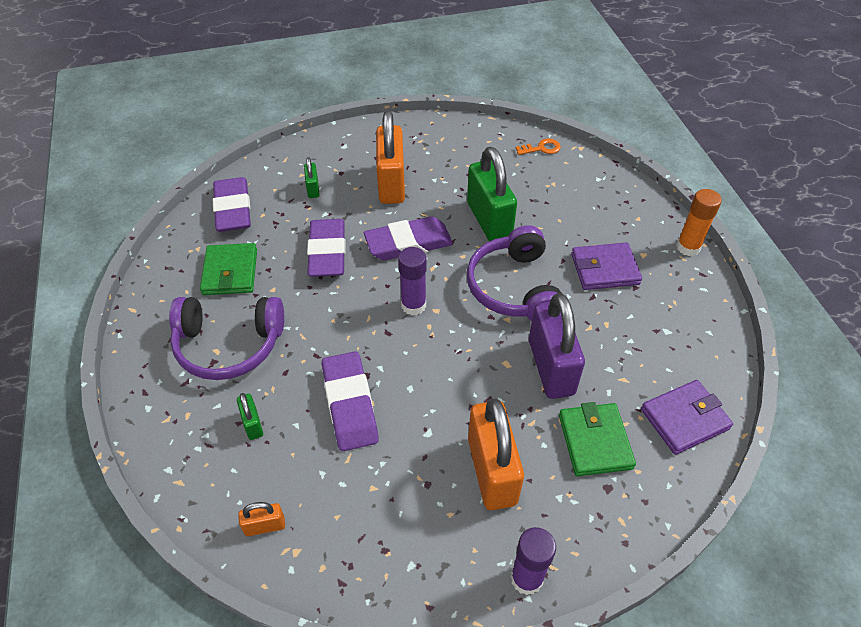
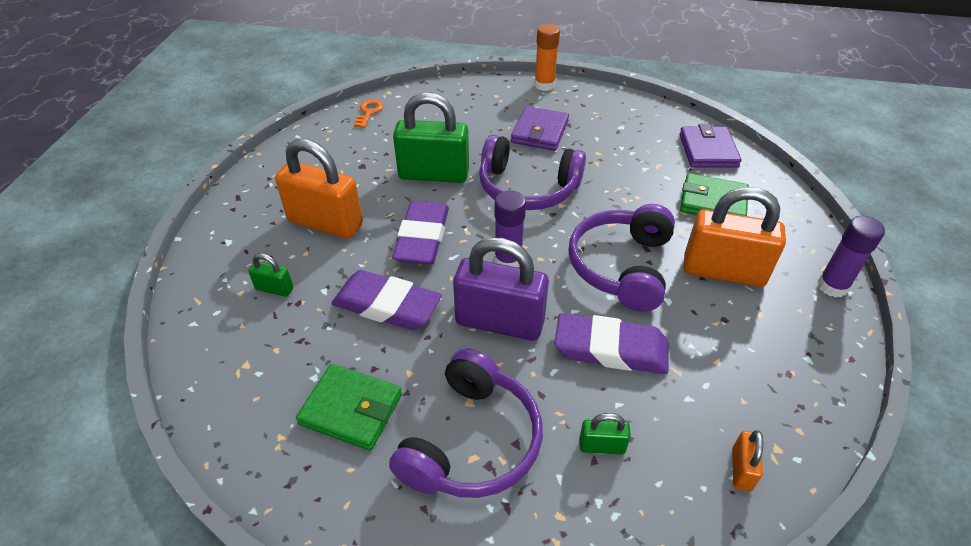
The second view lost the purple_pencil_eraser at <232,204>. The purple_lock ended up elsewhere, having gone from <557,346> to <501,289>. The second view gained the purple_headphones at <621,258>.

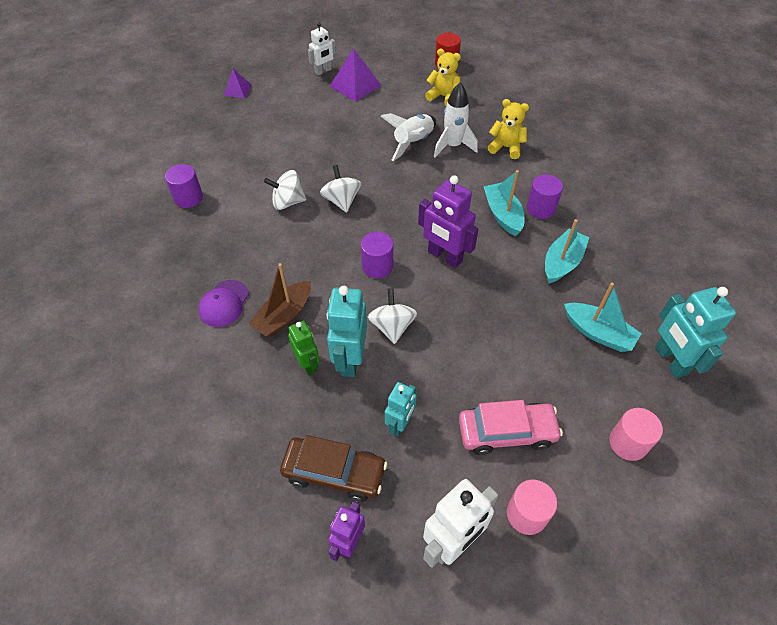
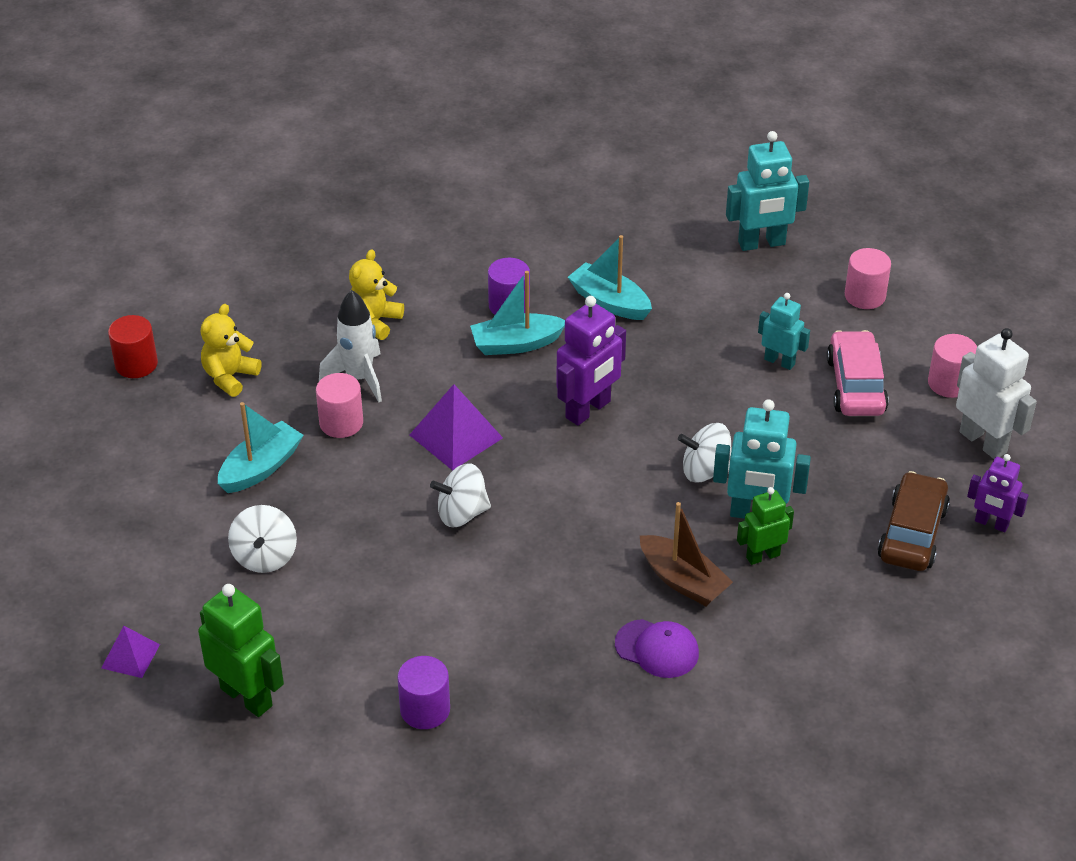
The second view lost the white_robot_figure at <322,49>. The purple_solid_pyramid ended up elsewhere, having gone from <355,75> to <456,427>. Where the white_toy_rocket stood at <408,137>, the rosy_cylinder came to stand at <339,405>. The white_spinning_top ended up elsewhere, having gone from <285,190> to <262,539>. The second view lost the purple_cylinder at <377,255>. The aqua_sailboat ended up elsewhere, having gone from <603,317> to <261,447>. The aqua_robot_figure ended up elsewhere, having gone from <401,409> to <784,331>. The second view gained the leaf-green_robot_figure at <241,650>.

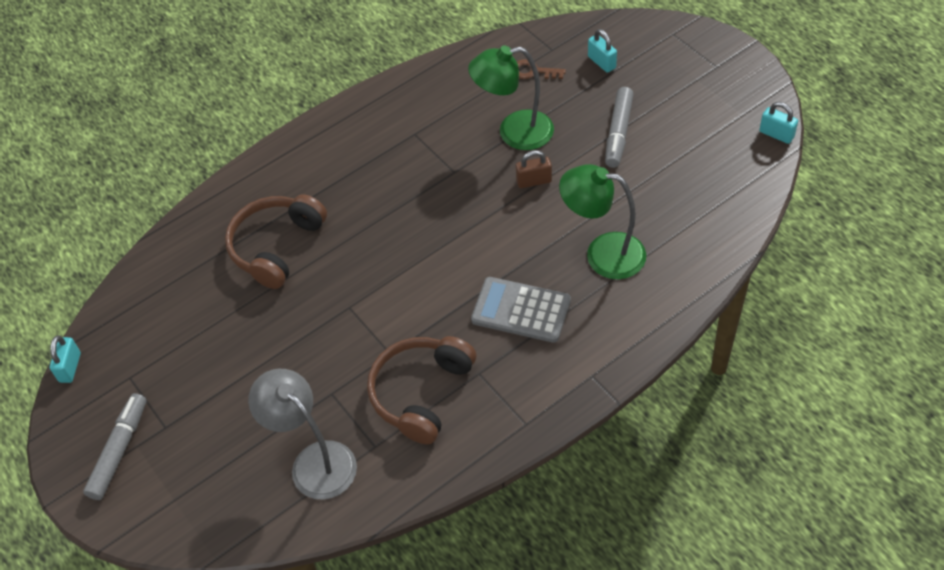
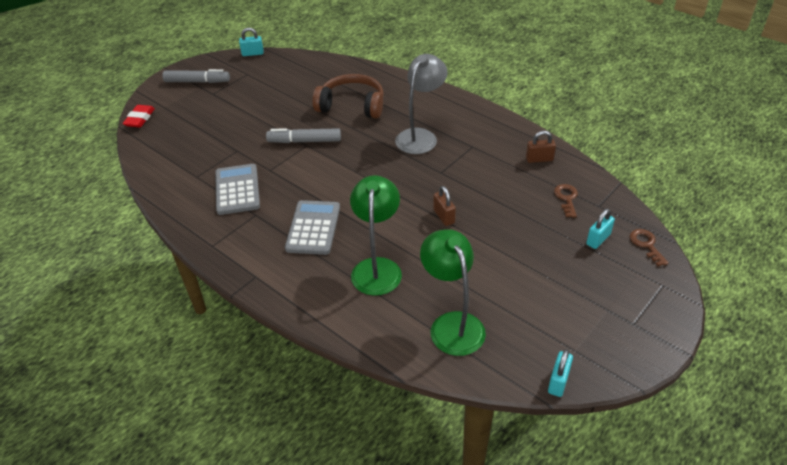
The leaf-green_lamp ended up elsewhere, having gone from <511,98> to <453,292>. The grey_felt_pen ended up elsewhere, having gone from <619,127> to <303,135>. Where the brown_headphones stood at <421,390>, the grey_pocket_calculator came to stand at <237,189>. The grey_lamp ended up elsewhere, having gone from <302,434> to <421,104>. The second view gained the red_pencil_eraser at <139,116>. The second view gained the brown_lock at <541,147>. The second view gained the brown_door_key at <649,247>.

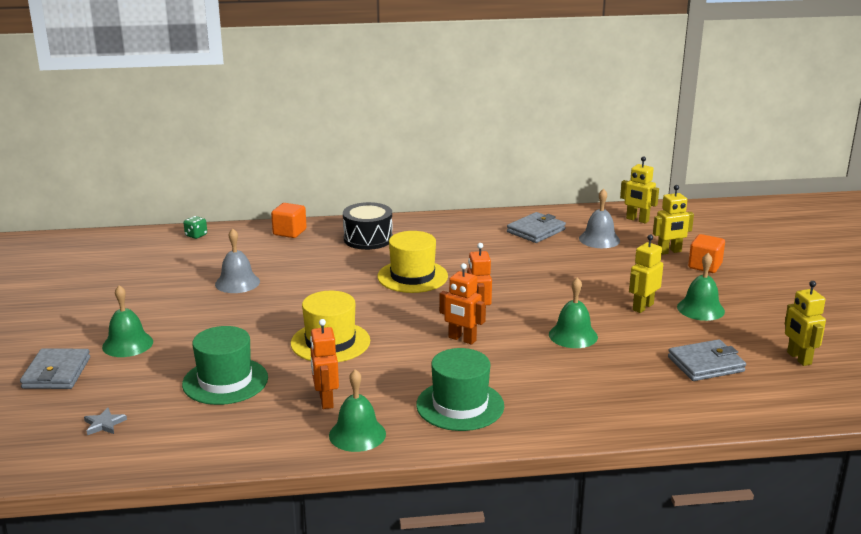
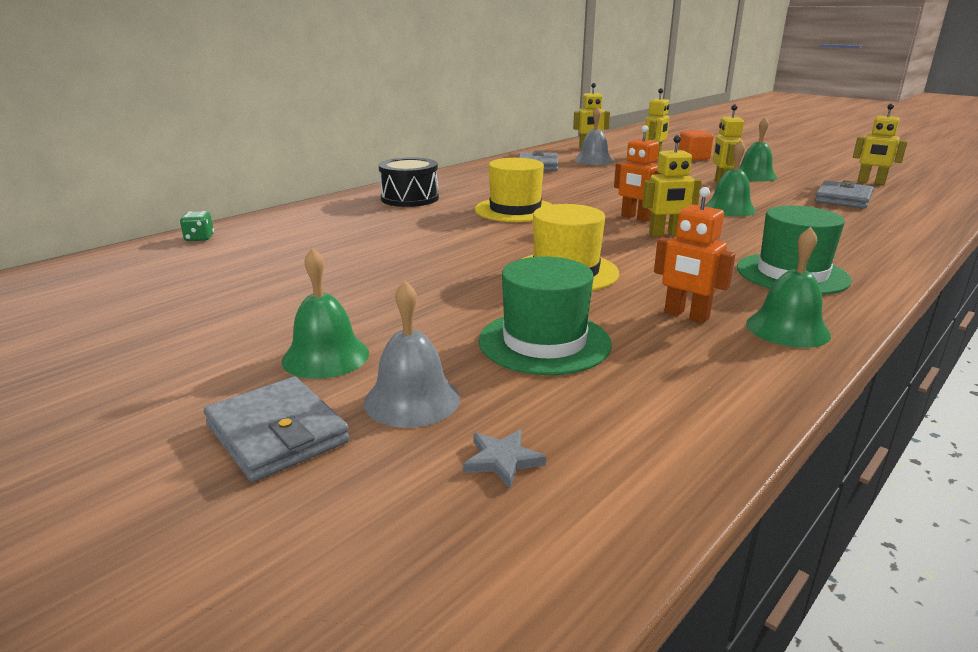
The second view lost the orange_cube at <289,220>. The grey_hand_bell ended up elsewhere, having gone from <237,260> to <412,354>. What was the orange_robot_figure at <462,304> turned into the yellow_robot_figure at <672,185>.

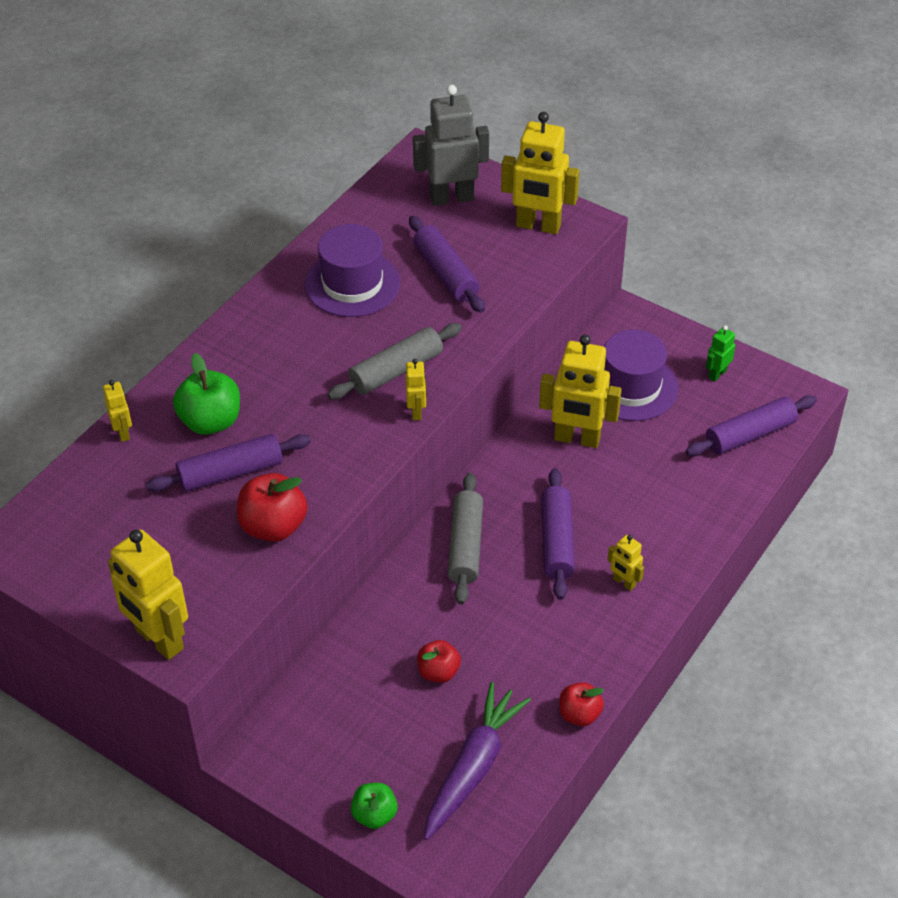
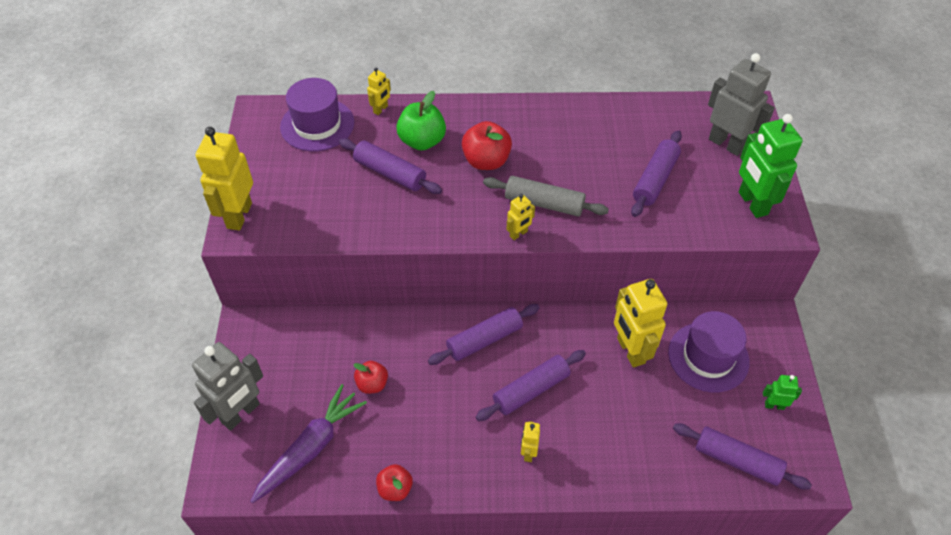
What was the yellow_robot_figure at <540,173> turned into the leaf-green_robot_figure at <771,166>. The purple_top_hat ended up elsewhere, having gone from <352,270> to <317,114>. The red_apple_fruit ended up elsewhere, having gone from <272,507> to <487,145>. What was the grey_dough_roller at <465,539> turned into the purple_dough_roller at <484,334>. The purple_toy_carrot at <477,761> ended up facing another way, 45 degrees counterclockwise from before. Where the leaf-green_apple_fruit stood at <374,806>, the grey_robot_figure came to stand at <227,386>.

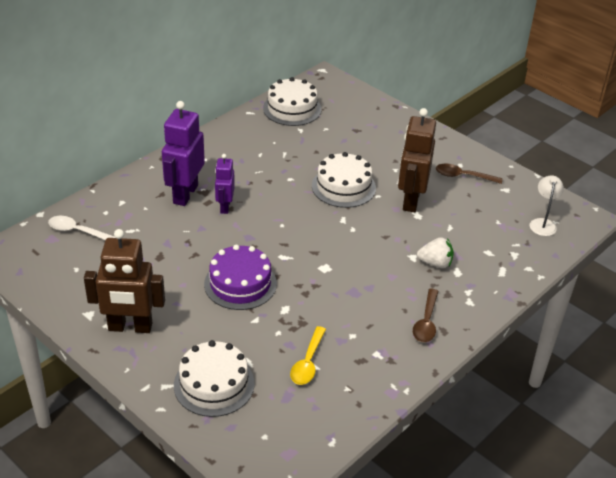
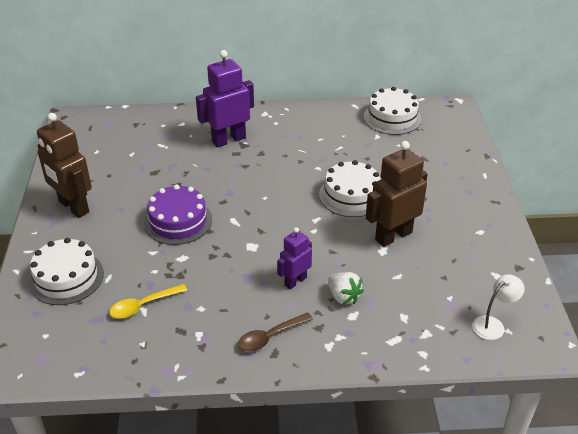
The purple_robot_figure ended up elsewhere, having gone from <225,184> to <294,258>. The second view lost the brown_tablespoon at <469,174>. The second view lost the white_tablespoon at <81,228>.

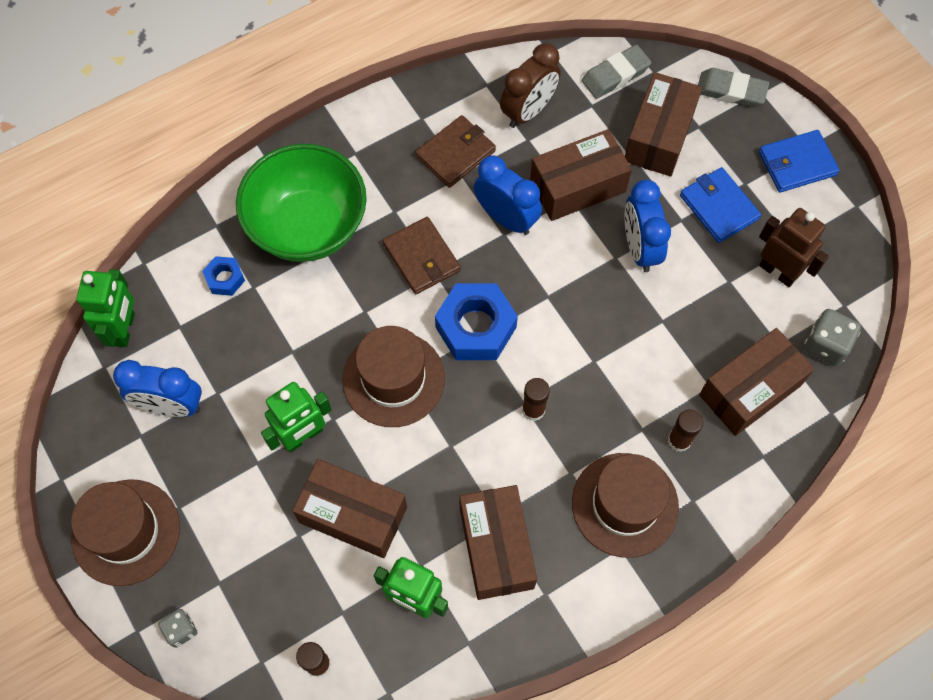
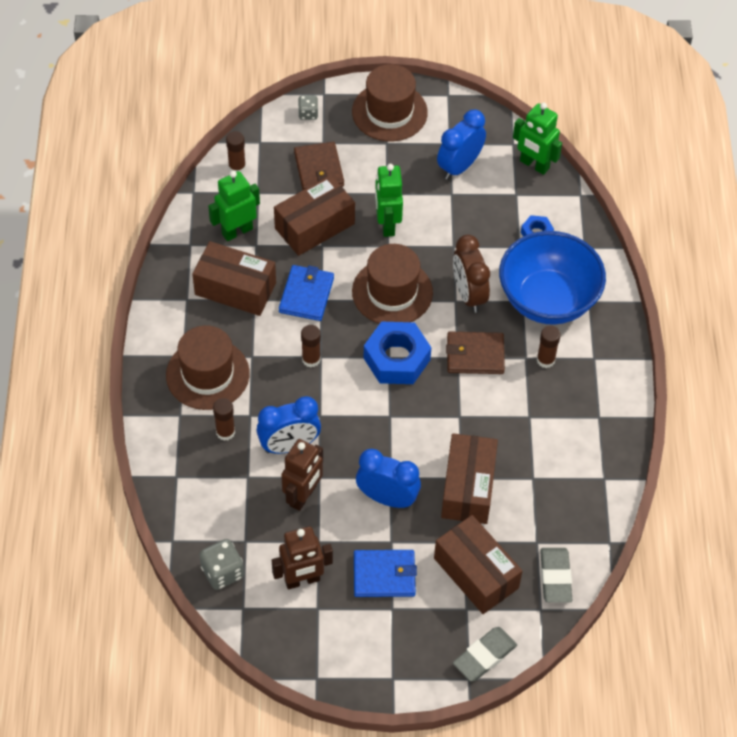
The brown_alarm_clock ended up elsewhere, having gone from <530,85> to <471,274>. The brown_wallet ended up elsewhere, having gone from <455,151> to <319,166>. The royal_blue_wallet ended up elsewhere, having gone from <799,161> to <306,293>. What was the leaf-green_deep_dish at <301,203> turned into the royal_blue_deep_dish at <552,278>. The royal_blue_alarm_clock ended up elsewhere, having gone from <508,195> to <289,425>. The second view lost the brown_box at <756,382>. The second view gained the brown_stick_of_glue at <549,347>. The second view gained the brown_robot_figure at <302,475>.

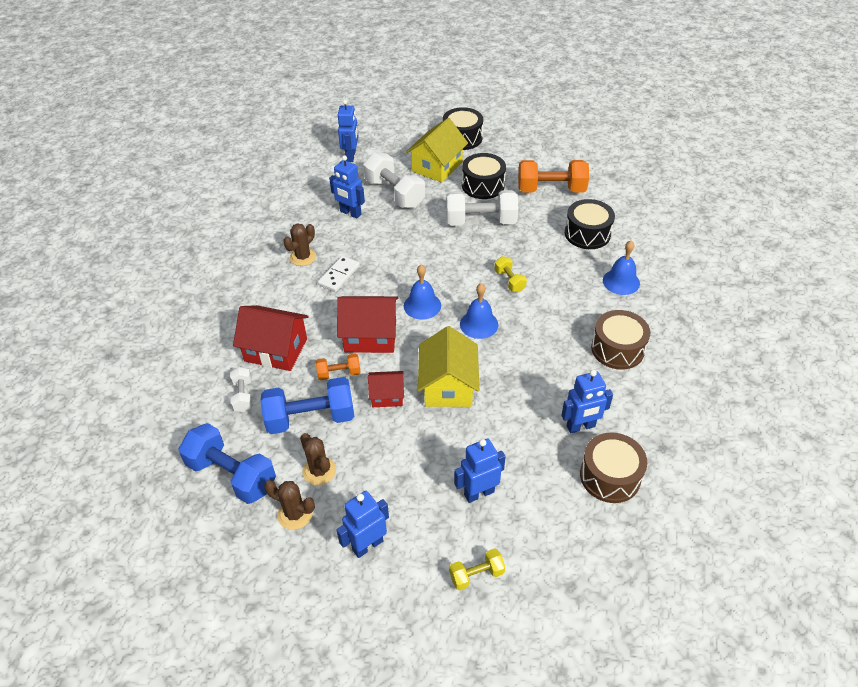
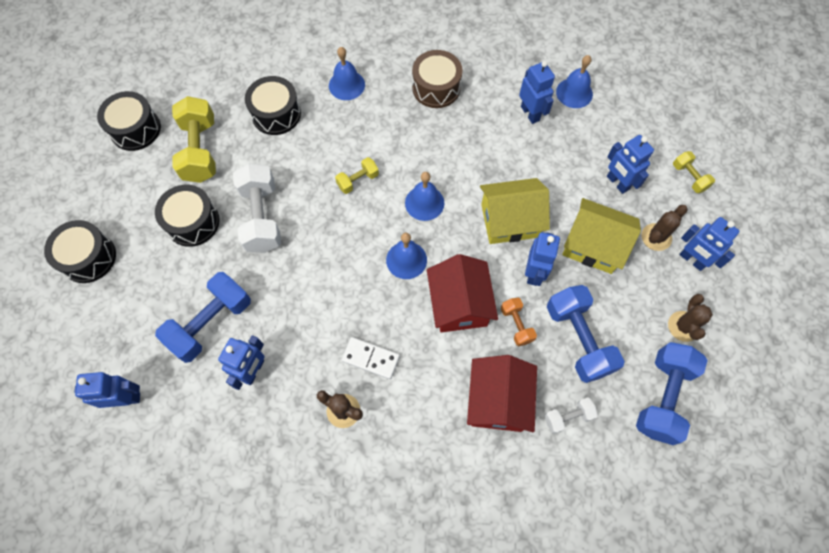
The yellow_cottage ended up elsewhere, having gone from <437,150> to <601,236>. What was the white_hand_weight at <394,180> turned into the royal_blue_hand_weight at <203,317>. What was the orange_hand_weight at <553,176> turned into the yellow_hand_weight at <194,139>. Where the red_cottage stood at <386,389>, the royal_blue_robot_figure came to stand at <542,259>. Where the brown_snare_drum stood at <613,467>, the royal_blue_hand_bell came to stand at <574,81>. The brown_cactus ended up elsewhere, having gone from <318,459> to <665,228>. The second view gained the black_snare_drum at <129,121>.

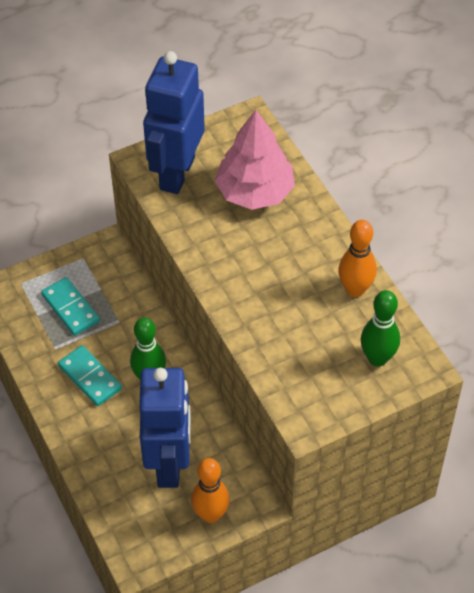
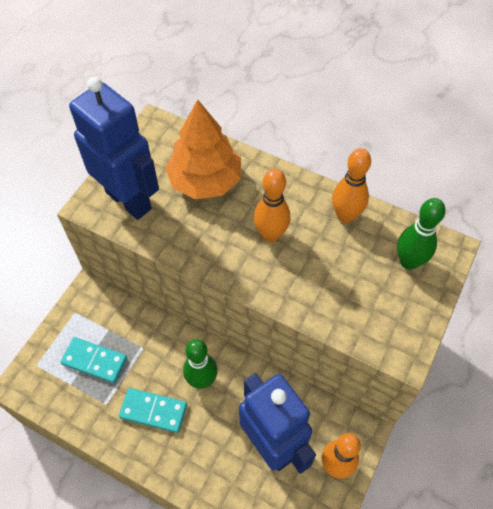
The royal_blue_robot_figure at <174,122> ended up facing another way, 150 degrees clockwise from before. What was the rosy_tree at <254,160> turned into the orange_tree at <203,149>. The second view gained the orange_bowling_pin at <272,205>.

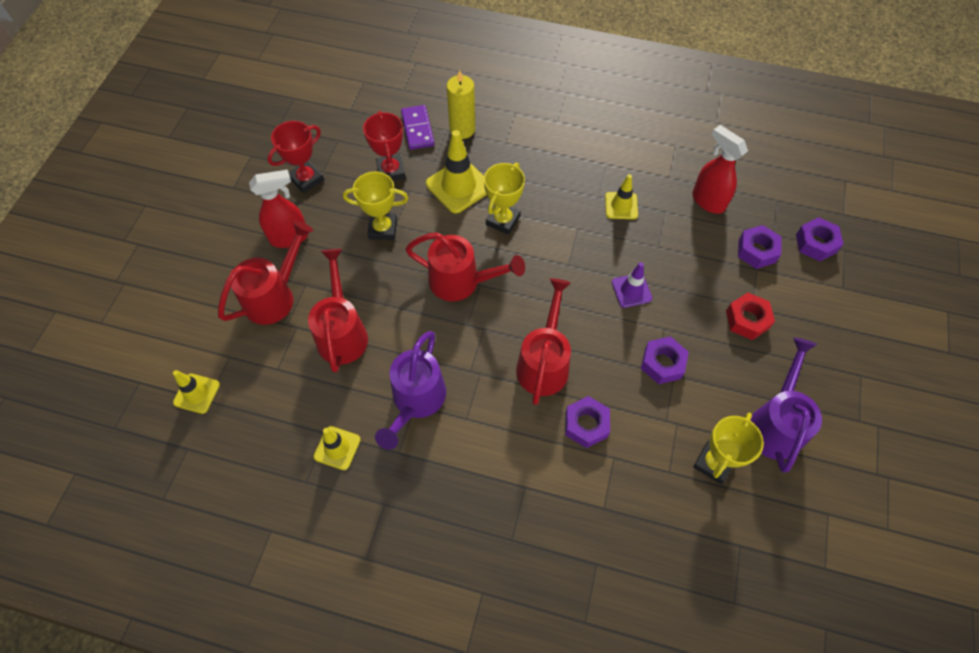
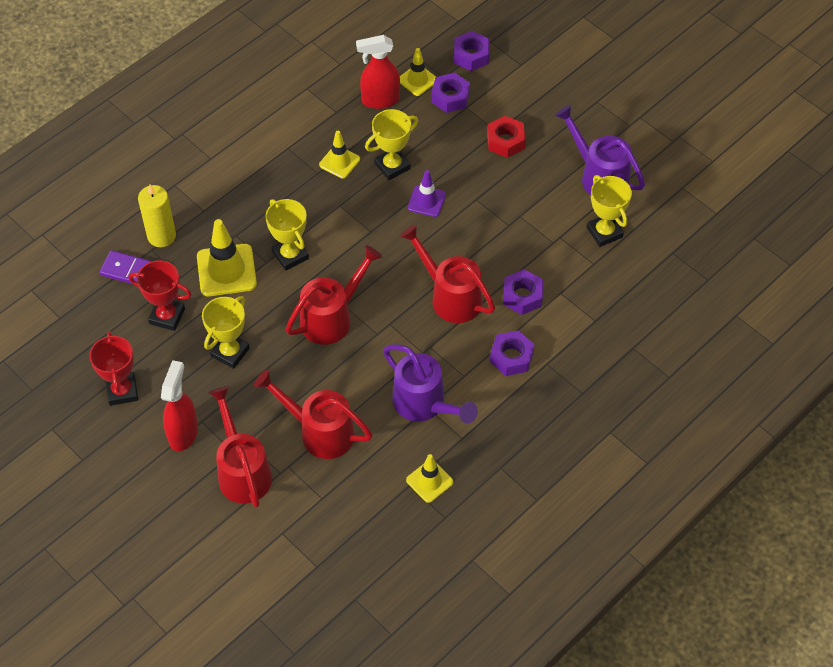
The purple_hex_nut ended up elsewhere, having gone from <665,360> to <512,353>. The yellow_road_cone ended up elsewhere, having gone from <196,392> to <418,72>. The second view gained the yellow_award_cup at <391,144>.

